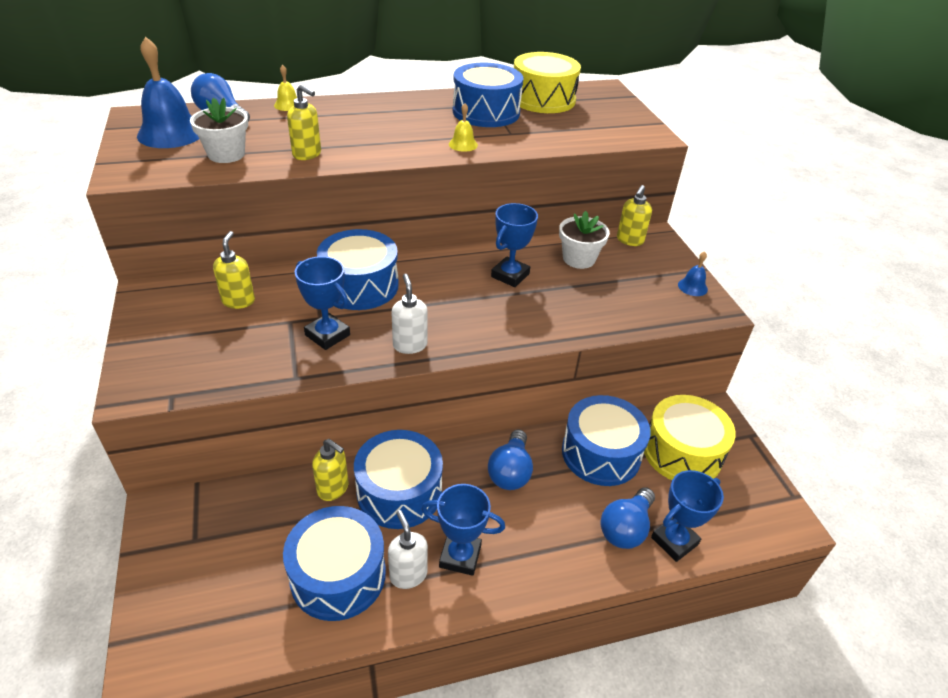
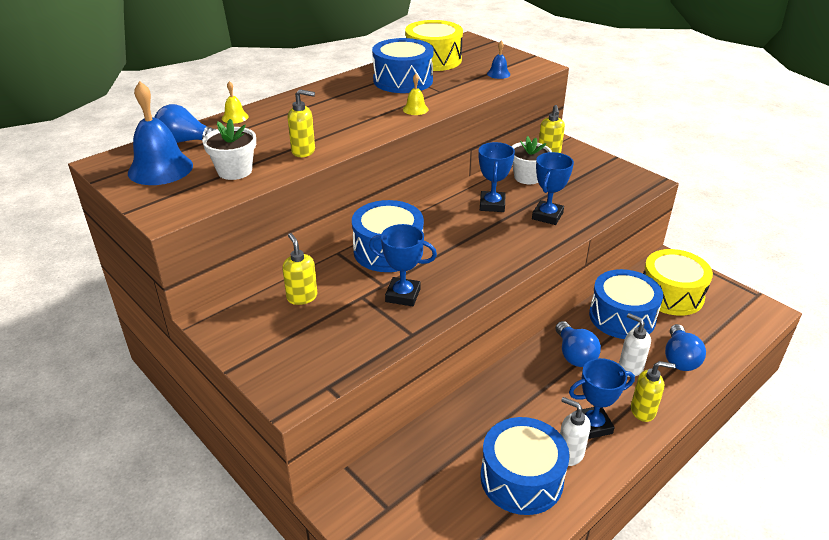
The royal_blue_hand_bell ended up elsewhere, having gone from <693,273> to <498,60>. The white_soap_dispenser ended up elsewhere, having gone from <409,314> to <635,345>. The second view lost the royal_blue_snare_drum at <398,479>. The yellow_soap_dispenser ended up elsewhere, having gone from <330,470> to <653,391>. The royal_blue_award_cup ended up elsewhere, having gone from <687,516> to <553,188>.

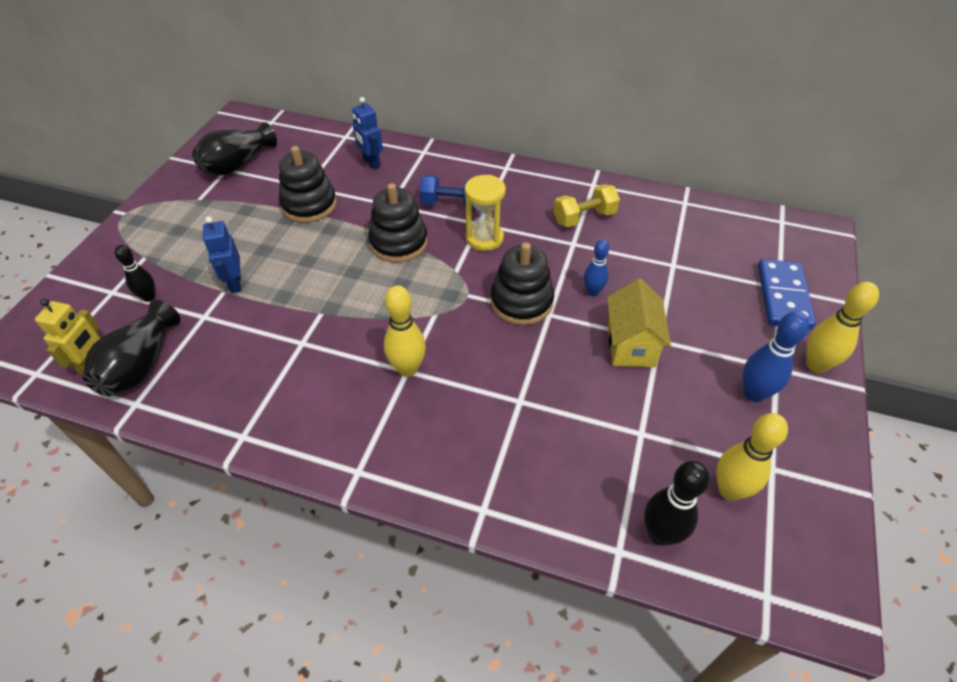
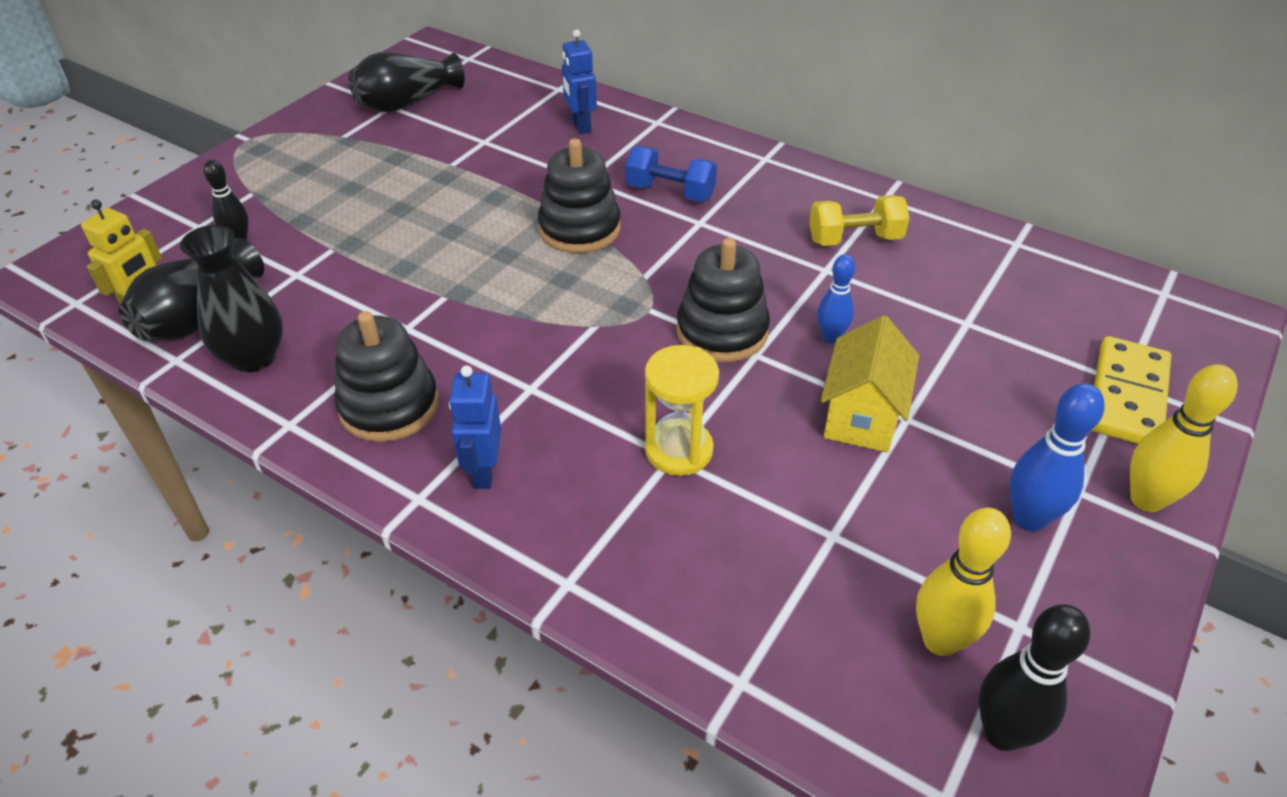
The black_ring_stacker ended up elsewhere, having gone from <308,184> to <386,376>. The yellow_sand_timer ended up elsewhere, having gone from <485,213> to <682,410>. The royal_blue_robot_figure ended up elsewhere, having gone from <222,255> to <475,427>. What was the royal_blue_domino_tile at <787,294> turned into the yellow_domino_tile at <1131,390>. The second view lost the yellow_bowling_pin at <405,331>. The black_bowling_pin ended up elsewhere, having gone from <676,503> to <1034,677>. The second view gained the black_vase at <231,298>.

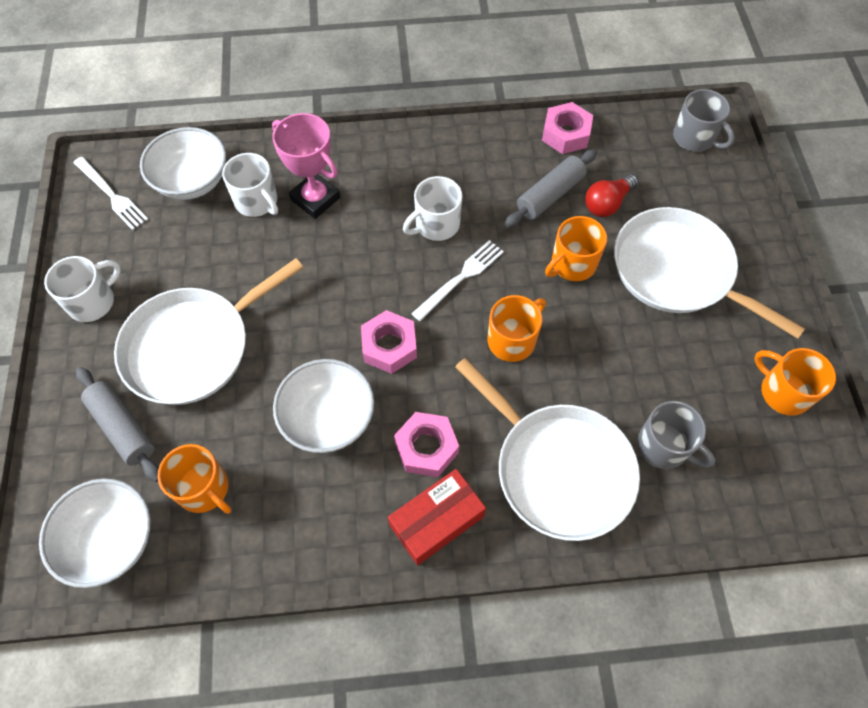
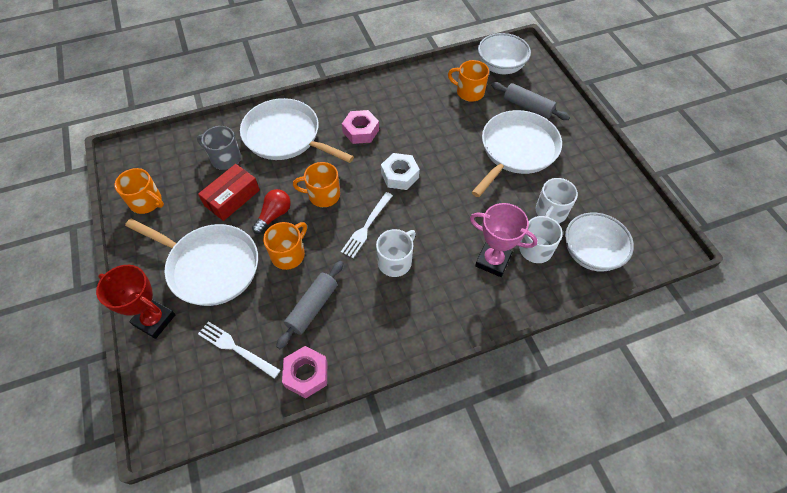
The second view lost the grey_coffee_mug at <704,120>. The white_dinner_fork ended up elsewhere, having gone from <110,193> to <239,350>. The red_light_bulb ended up elsewhere, having gone from <611,195> to <271,211>. The white_coffee_mug ended up elsewhere, having gone from <82,289> to <557,200>. The orange_coffee_mug at <517,328> ended up facing another way, 60 degrees clockwise from before. What was the rosy_hex_nut at <389,342> turned into the white_hex_nut at <400,171>. The second view lost the white_deep_dish at <323,406>. The red_box ended up elsewhere, having gone from <437,517> to <229,192>. The second view gained the red_award_cup at <136,302>.

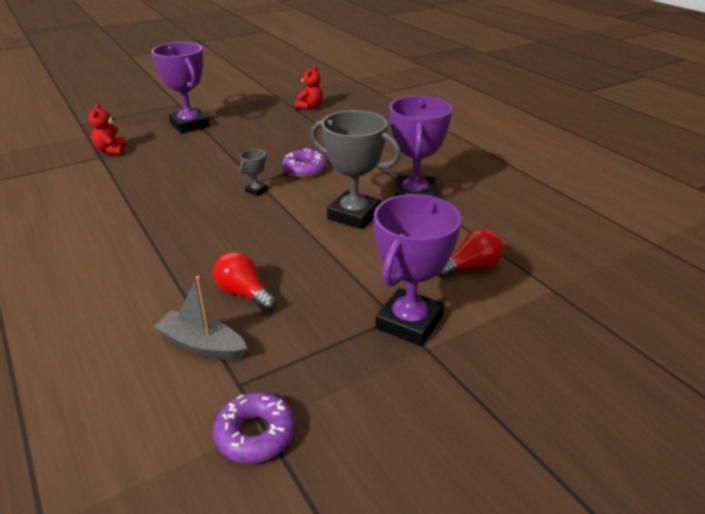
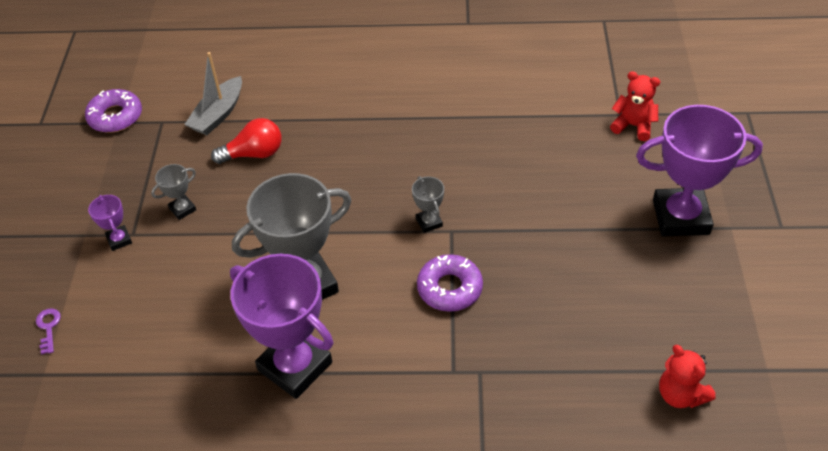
The size of the purple_award_cup at <417,270> changed by a factor of 0.43. The second view lost the red_light_bulb at <470,253>. The grey_sailboat at <200,318> ended up facing another way, 150 degrees clockwise from before. The second view gained the grey_award_cup at <173,192>. The second view gained the purple_door_key at <48,331>.

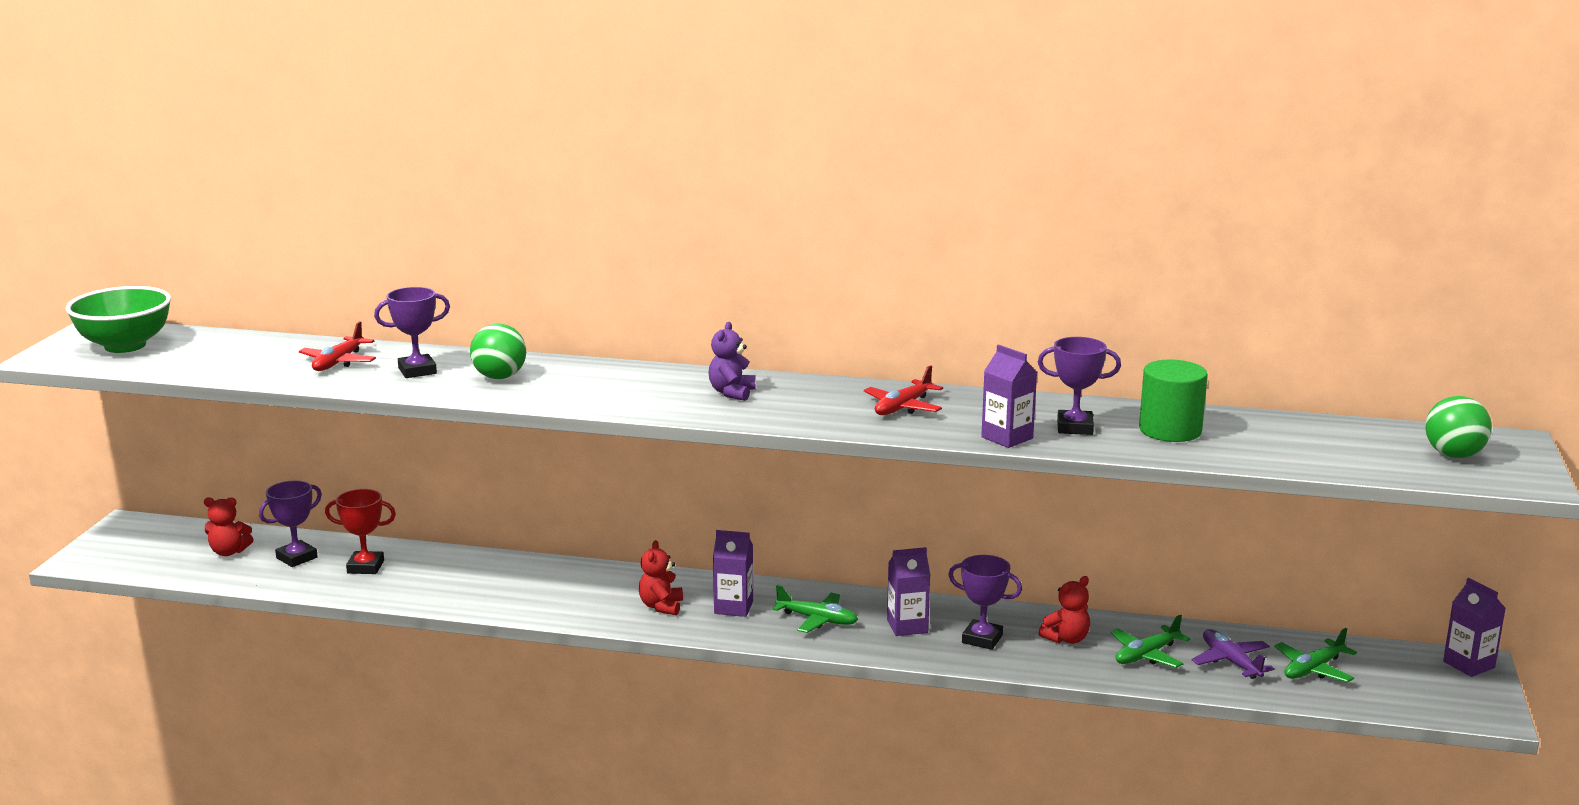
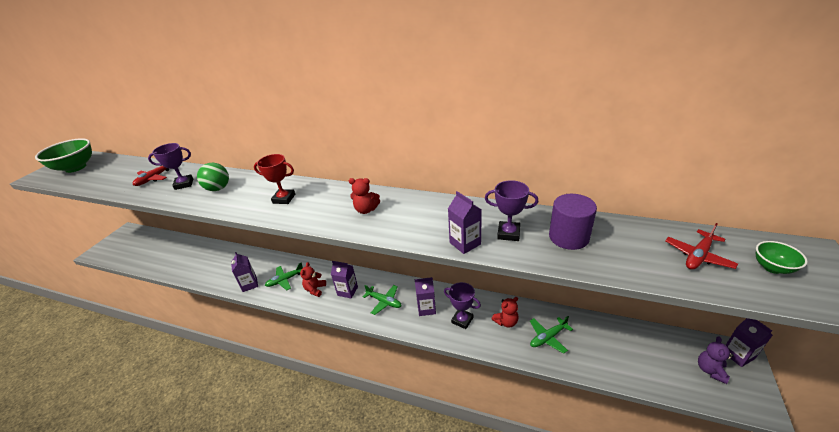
The purple_stuffed_bear ended up elsewhere, having gone from <731,361> to <716,360>. What was the leaf-green_cylinder at <1173,400> turned into the purple_cylinder at <573,222>. The red_toy_plane ended up elsewhere, having gone from <903,390> to <701,246>. Where the leaf-green_sphere stood at <1458,427>, the leaf-green_deep_dish came to stand at <782,257>. The second view lost the purple_award_cup at <290,523>. The red_award_cup ended up elsewhere, having gone from <360,531> to <274,179>. The red_stuffed_bear ended up elsewhere, having gone from <229,526> to <364,196>. The leaf-green_toy_plane ended up elsewhere, having gone from <1315,655> to <284,276>. The second view lost the purple_toy_plane at <1233,654>. The second view gained the purple_juice_carton at <244,272>.

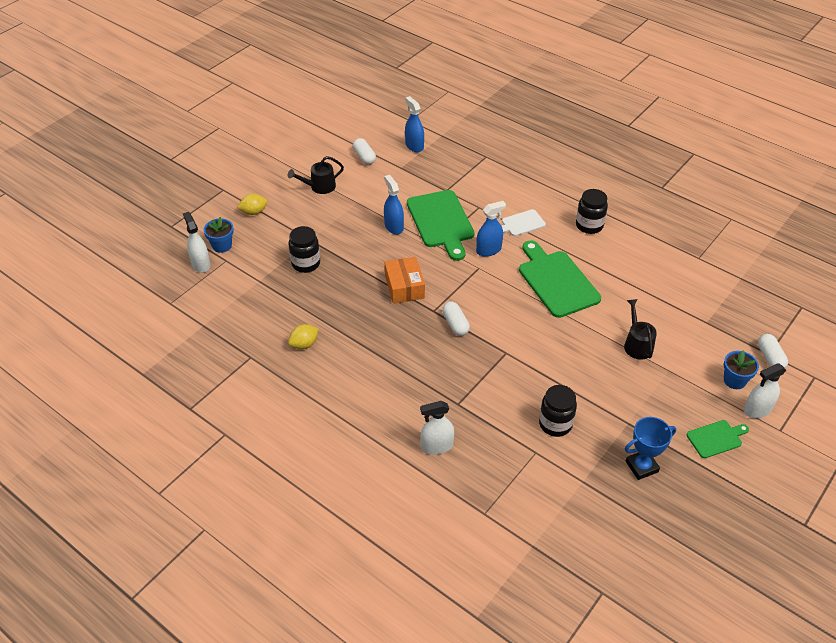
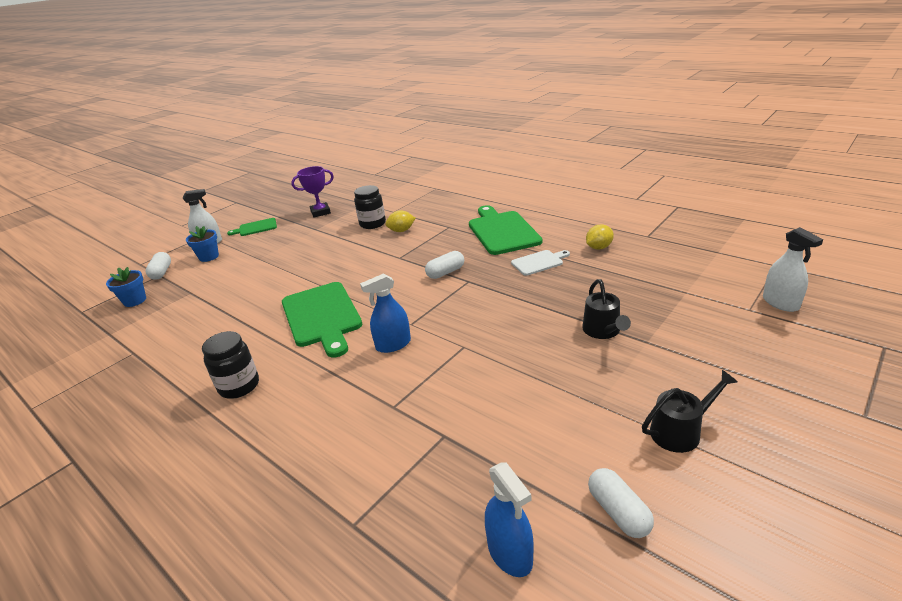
The second view lost the royal_blue_spray_bottle at <394,204>. The leaf-green_cutting_board ended up elsewhere, having gone from <440,225> to <505,230>. The yellow_citrus_fruit ended up elsewhere, having gone from <252,204> to <400,221>. The white_cutting_board ended up elsewhere, having gone from <524,222> to <540,263>. The royal_blue_plant_pot ended up elsewhere, having gone from <219,235> to <126,287>. The second view lost the black_jam_jar at <304,249>. The second view lost the orange_box at <405,280>. The black_watering_pot ended up elsewhere, having gone from <640,329> to <606,309>. The white_pill_shape at <456,319> ended up facing another way, 75 degrees clockwise from before. The second view lost the white_spray_bottle at <437,428>. What was the royal_blue_award_cup at <650,448> turned into the purple_award_cup at <312,191>.

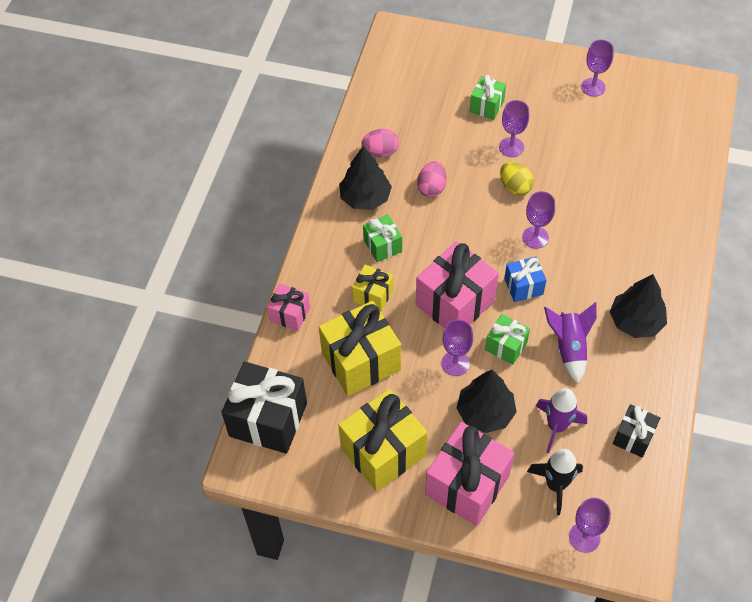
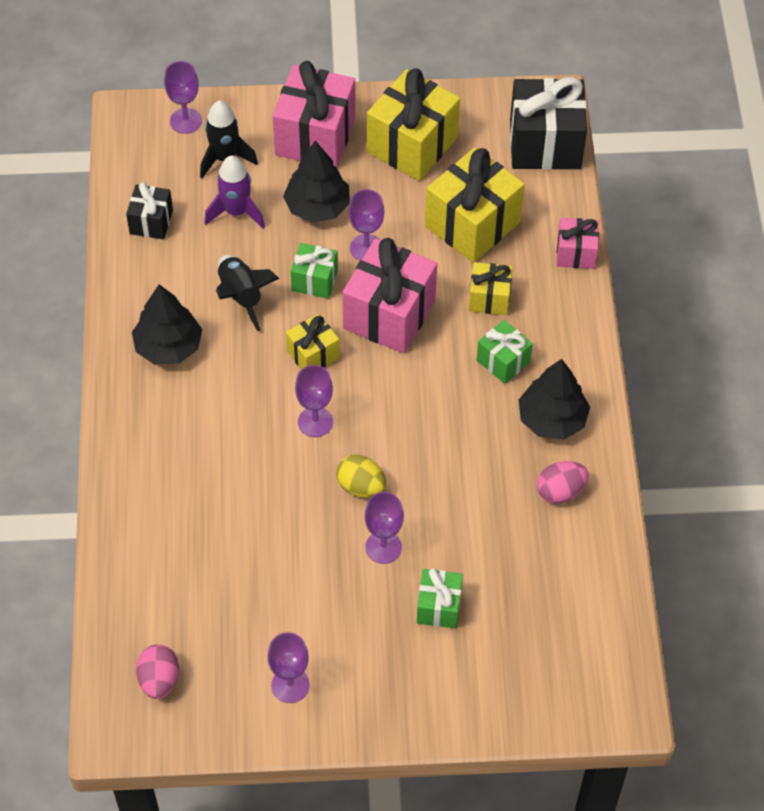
The rosy_egg ended up elsewhere, having gone from <431,179> to <157,671>. What was the royal_blue_present at <525,279> turned into the yellow_present at <313,341>. What was the purple_toy_rocket at <570,342> turned into the black_toy_rocket at <248,293>.

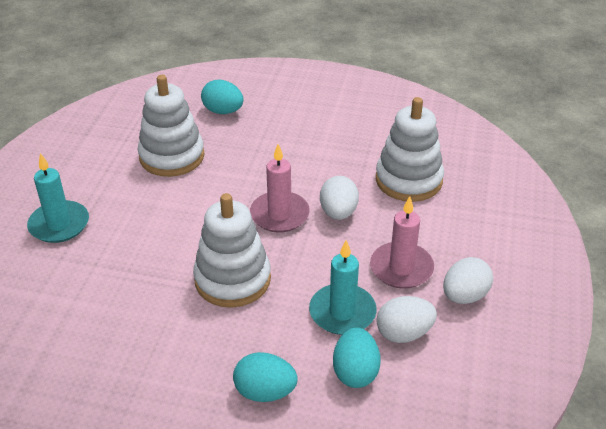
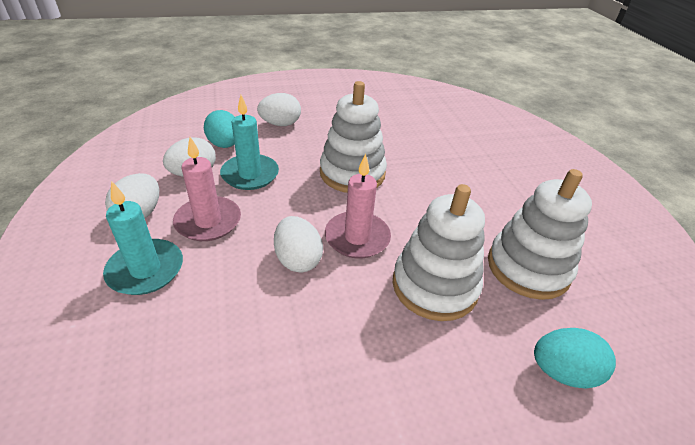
The white_ring_stacker ended up elsewhere, having gone from <410,149> to <439,252>. The aqua_pillar_candle ended up elsewhere, having gone from <58,198> to <143,238>. What was the aqua_egg at <265,377> turned into the white_egg at <279,109>.

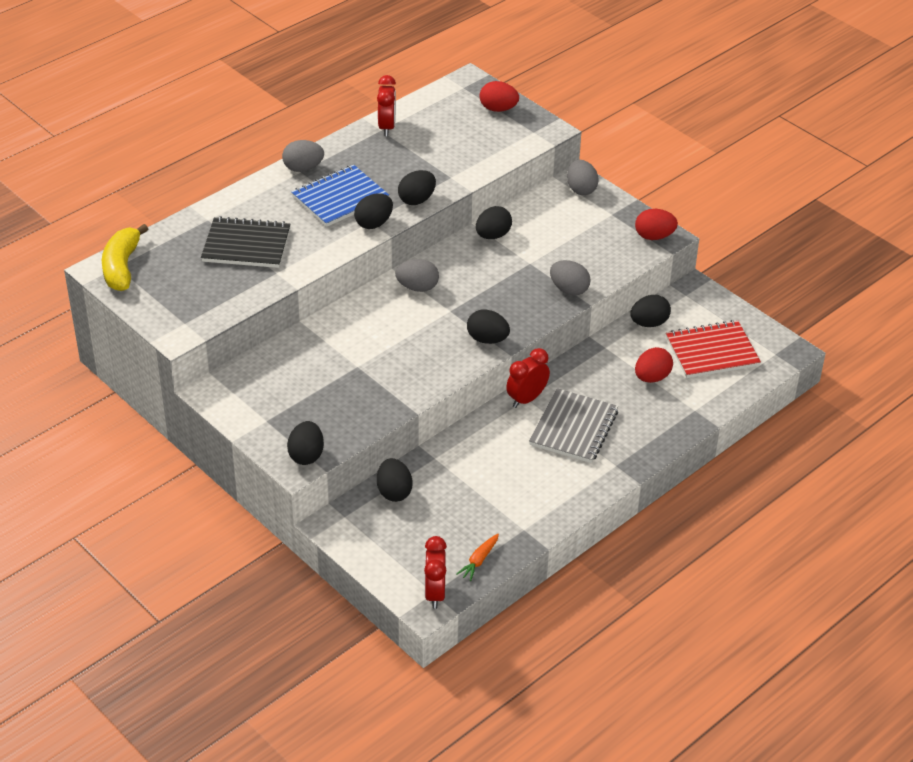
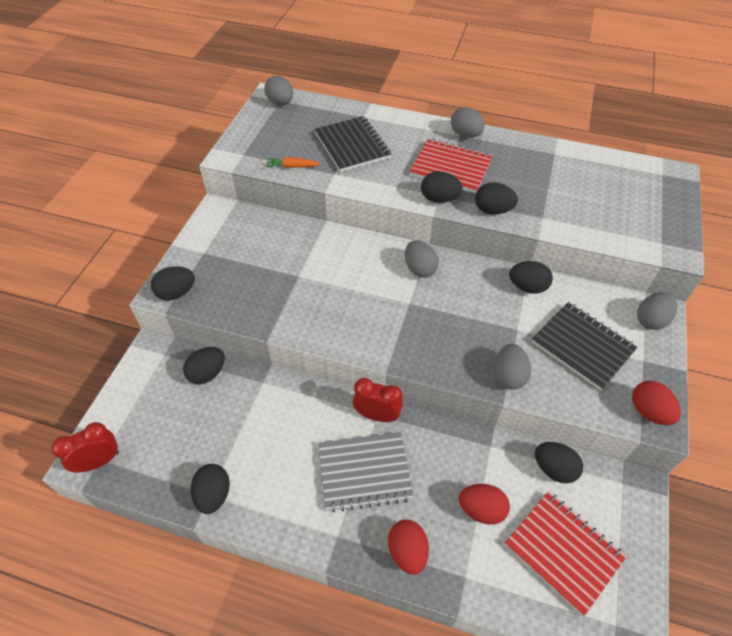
The second view lost the red_alarm_clock at <386,105>. The red_egg ended up elsewhere, having gone from <499,96> to <408,547>. What was the royal_blue_exercise_book at <340,196> turned into the red_exercise_book at <451,166>. Where the yellow_banana stood at <125,257>, the grey_egg came to stand at <278,90>. The black_egg ended up elsewhere, having gone from <488,327> to <210,489>. The orange_toy_carrot ended up elsewhere, having gone from <477,557> to <293,162>. The second view gained the black_exercise_book at <585,346>.

